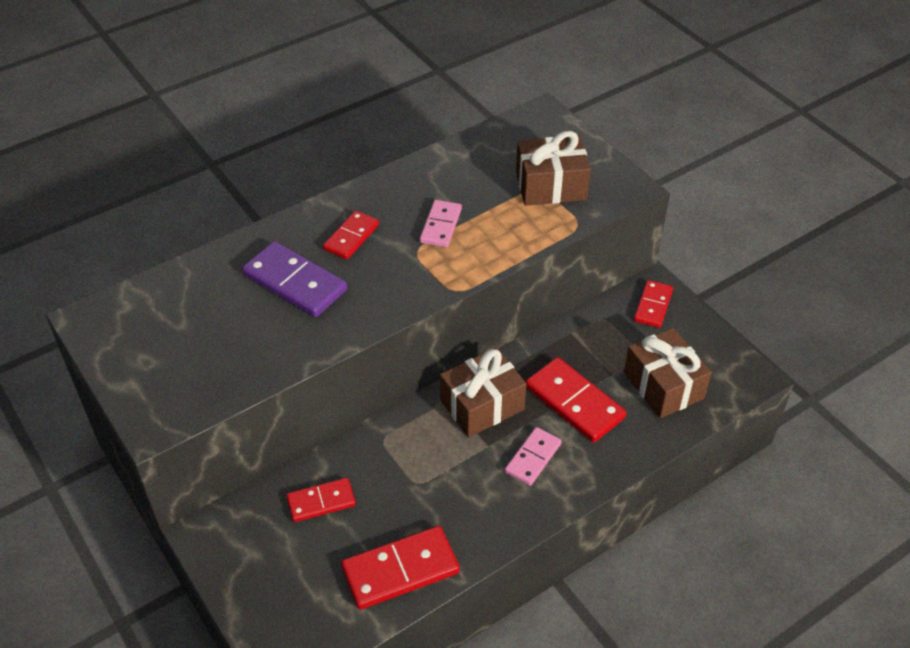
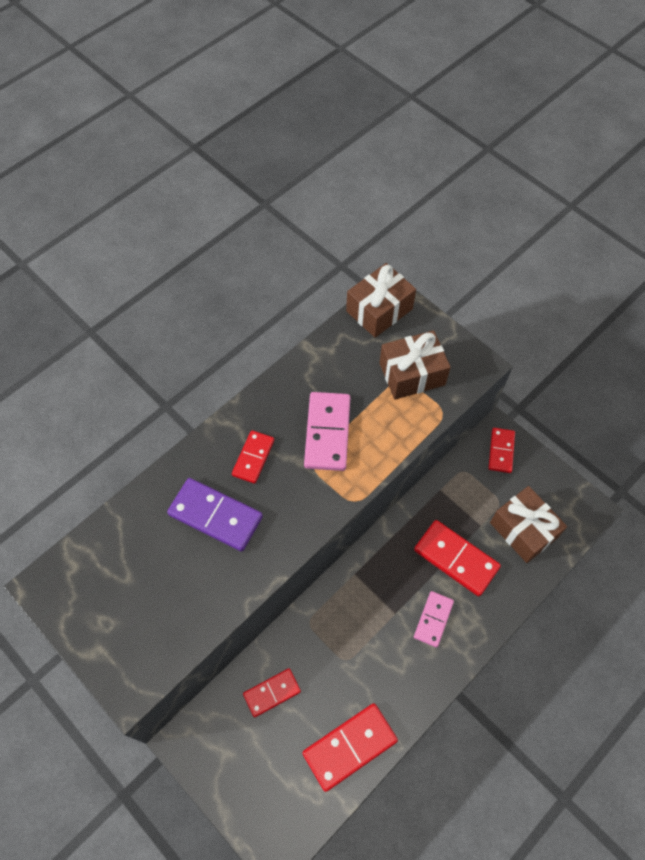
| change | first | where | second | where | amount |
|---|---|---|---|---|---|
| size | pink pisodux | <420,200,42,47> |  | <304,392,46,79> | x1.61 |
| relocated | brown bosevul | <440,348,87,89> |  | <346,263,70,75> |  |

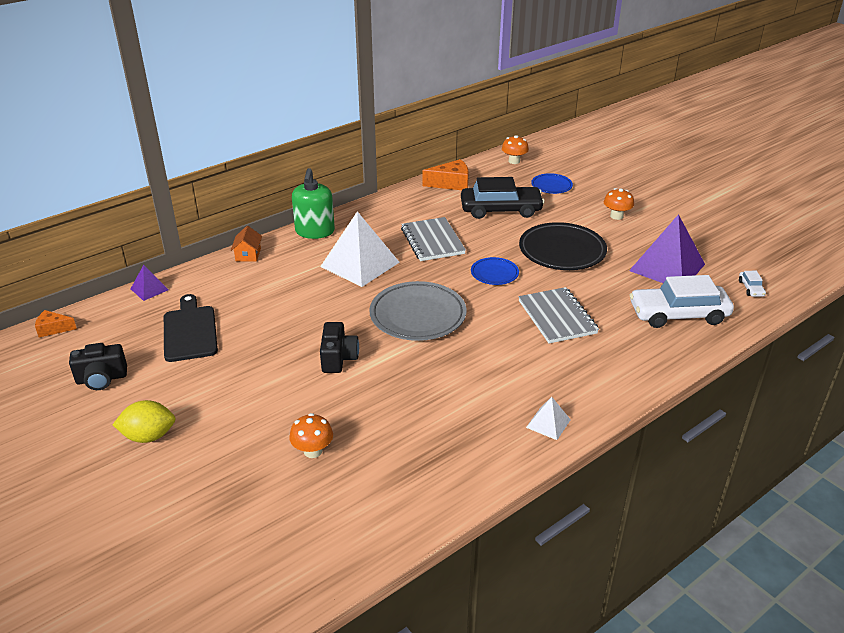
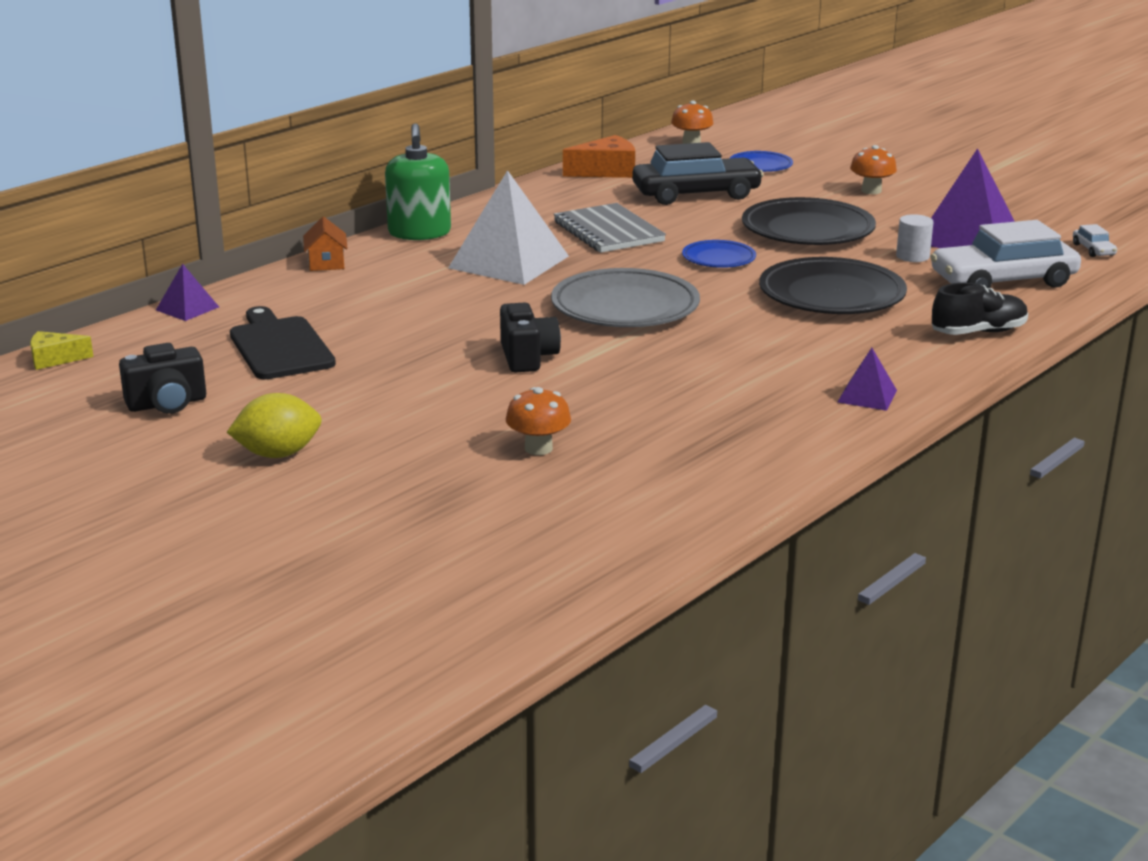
| change | first | where | second | where | amount |
|---|---|---|---|---|---|
| colour | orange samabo | <35,310,42,27> | yellow samabo | <30,331,64,39> |  |
| exchanged | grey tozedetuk | <519,287,80,56> | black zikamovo | <759,257,148,57> |  |
| colour | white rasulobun | <526,397,45,43> | purple rasulobun | <837,348,60,63> |  |
| appeared |  |  | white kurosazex | <896,214,37,48> |  |
| appeared |  |  | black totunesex | <932,283,96,52> |  |

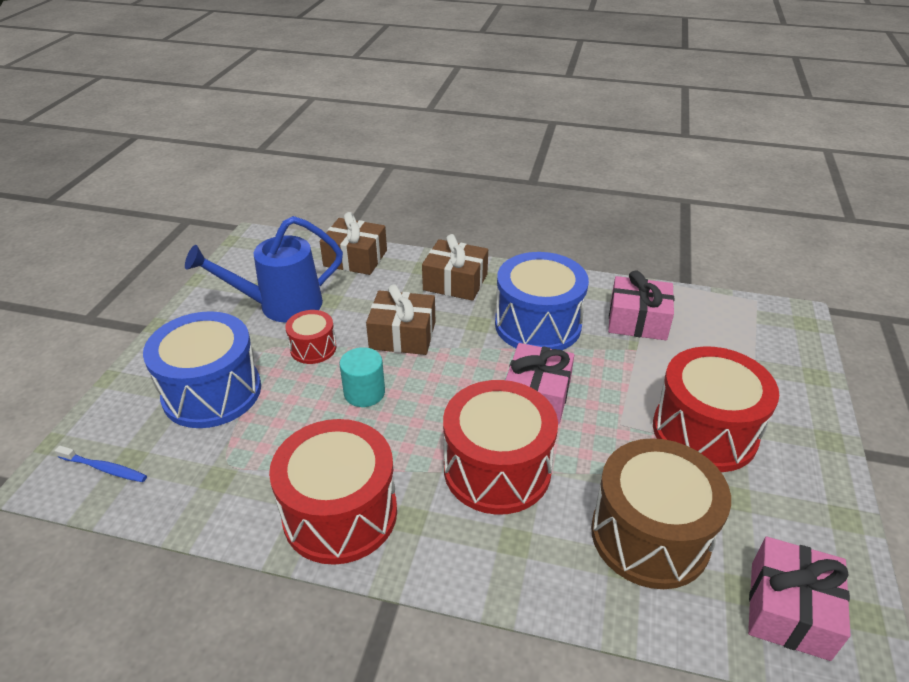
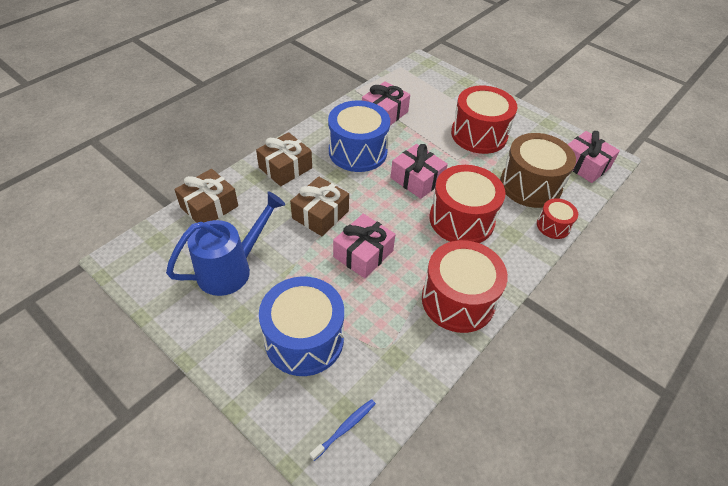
| change | first | where | second | where | amount |
|---|---|---|---|---|---|
| spun | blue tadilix | <185,216,158,107> |  | <166,191,119,105> | 135 degrees counterclockwise |
| exchanged | turquoise kurosazex | <339,347,46,60> | pink bosevul | <333,214,63,64> |  |
| relocated | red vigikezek | <285,310,52,54> |  | <537,198,41,41> |  |

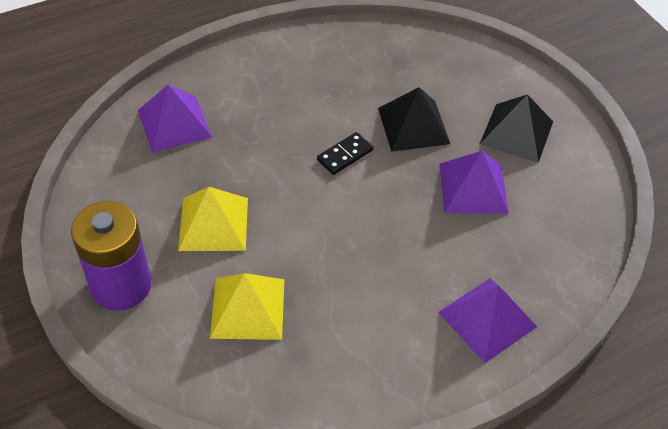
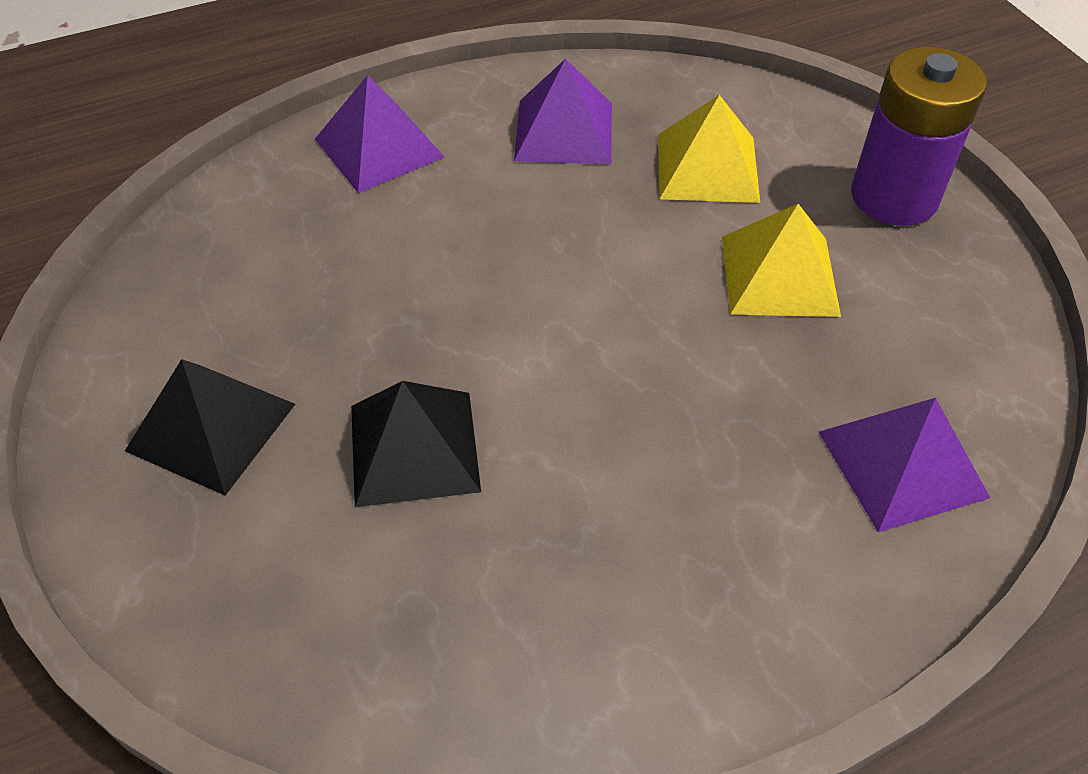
| change | first | where | second | where | amount |
|---|---|---|---|---|---|
| relocated | purple rasulobun | <440,151,69,63> |  | <514,59,98,105> |  |
| missing | black pisodux | <317,132,56,43> |  |  |  |

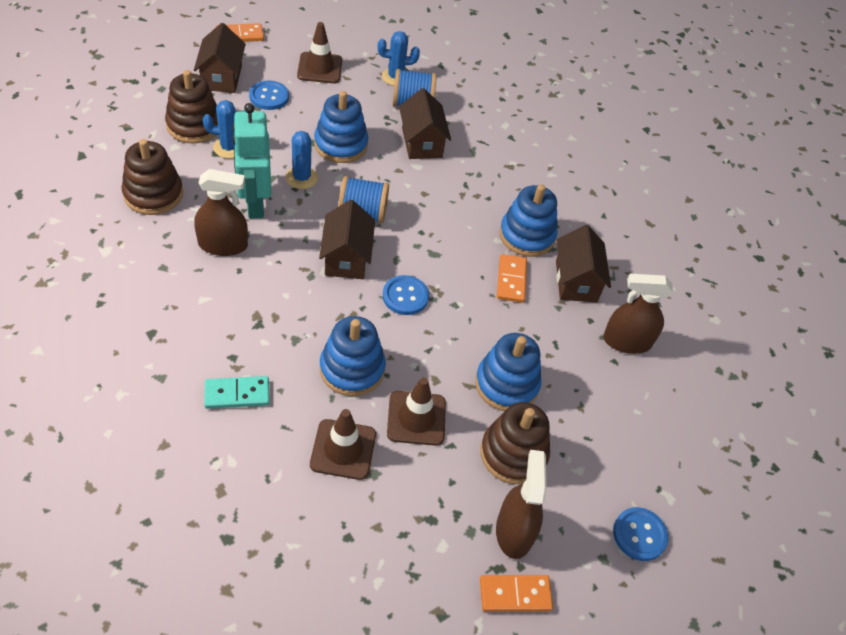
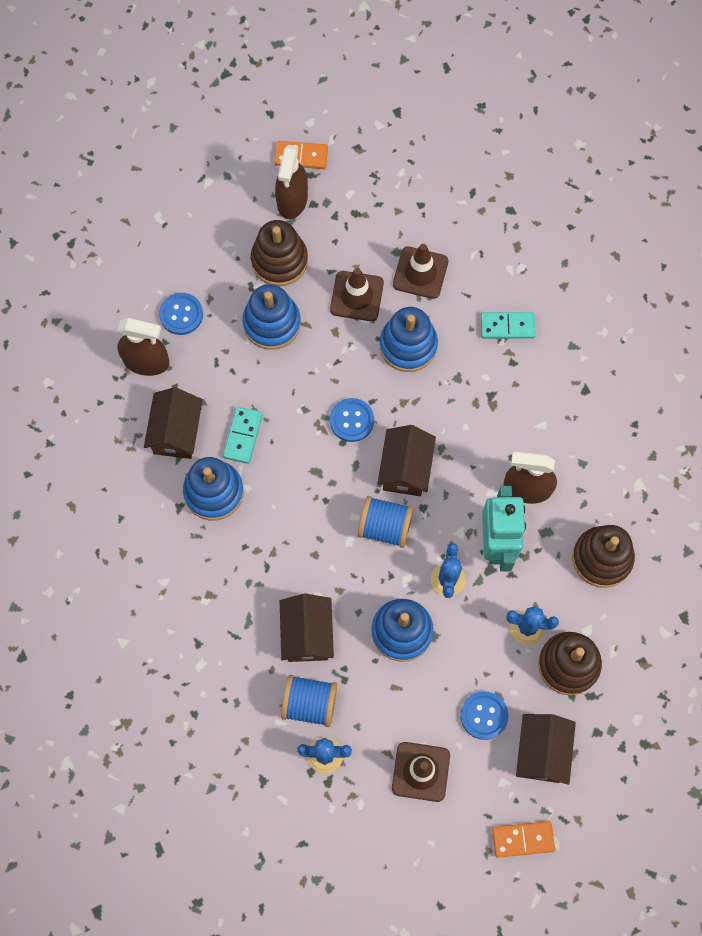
| change | first | where | second | where | amount |
|---|---|---|---|---|---|
| relocated | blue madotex | <613,507,55,54> |  | <159,293,44,42> |  |
| colour | orange pisodux | <497,254,30,49> | turquoise pisodux | <223,407,40,57> |  |

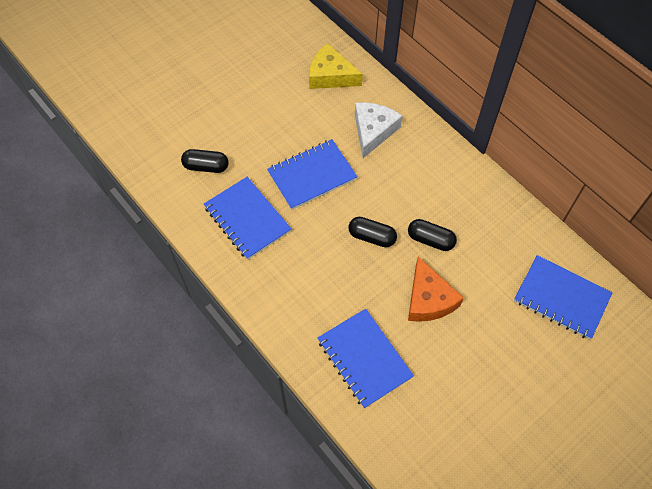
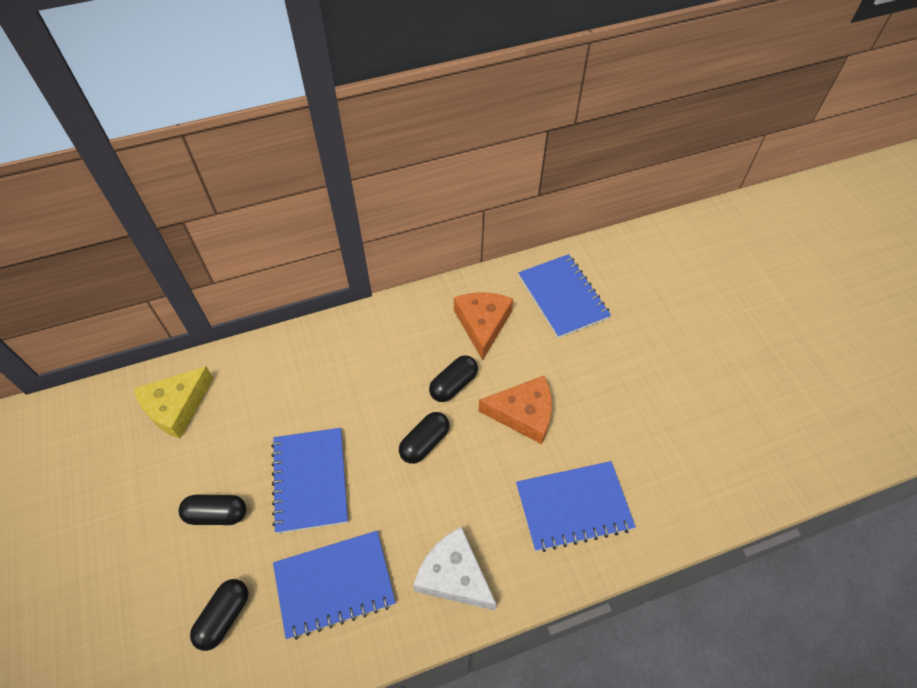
| change | first | where | second | where | amount |
|---|---|---|---|---|---|
| appeared |  |  | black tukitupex | <179,495,67,30> |  |
| relocated | white samabo | <355,102,47,56> |  | <413,527,84,83> |  |
| appeared |  |  | orange samabo | <454,292,59,68> |  |
| spun | blue tozedetuk | <514,255,99,85> |  | <518,254,93,84> | 75 degrees counterclockwise |

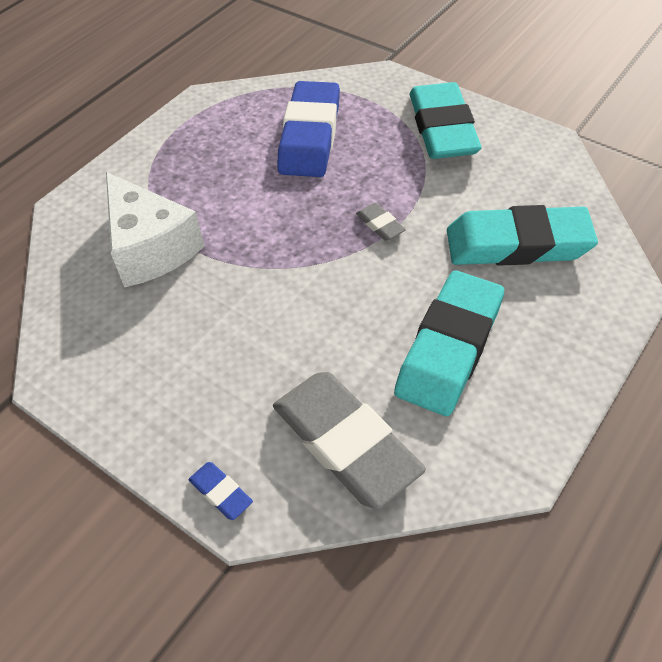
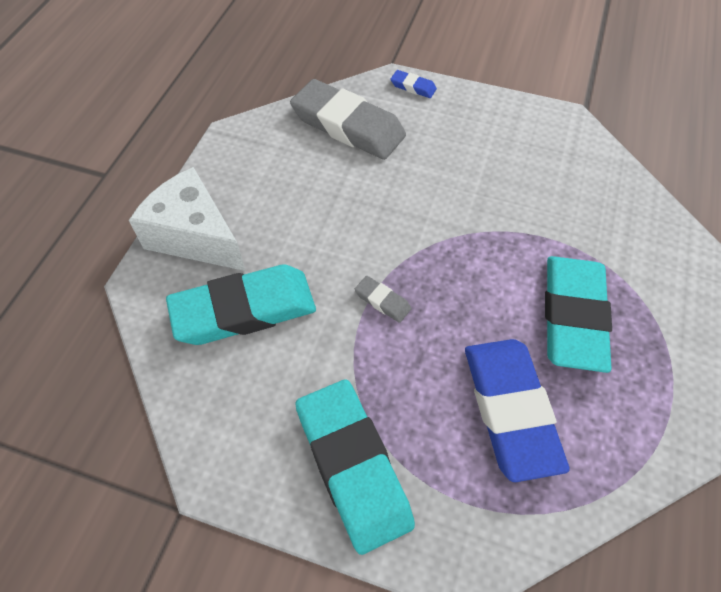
| change | first | where | second | where | amount |
|---|---|---|---|---|---|
| relocated | white samabo | <106,172,98,115> |  | <129,167,116,104> |  |
| relocated | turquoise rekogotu | <394,271,110,145> |  | <545,256,67,117> |  |

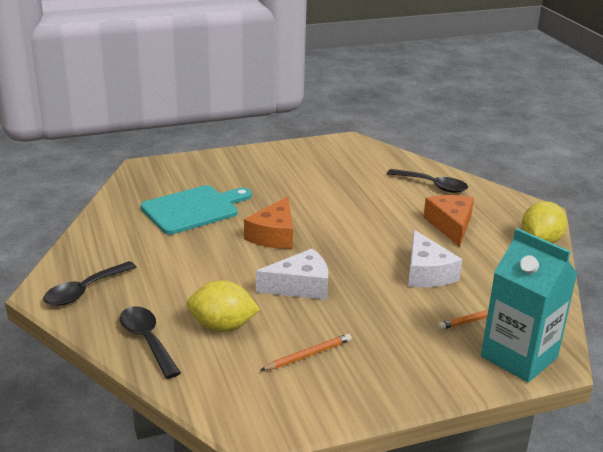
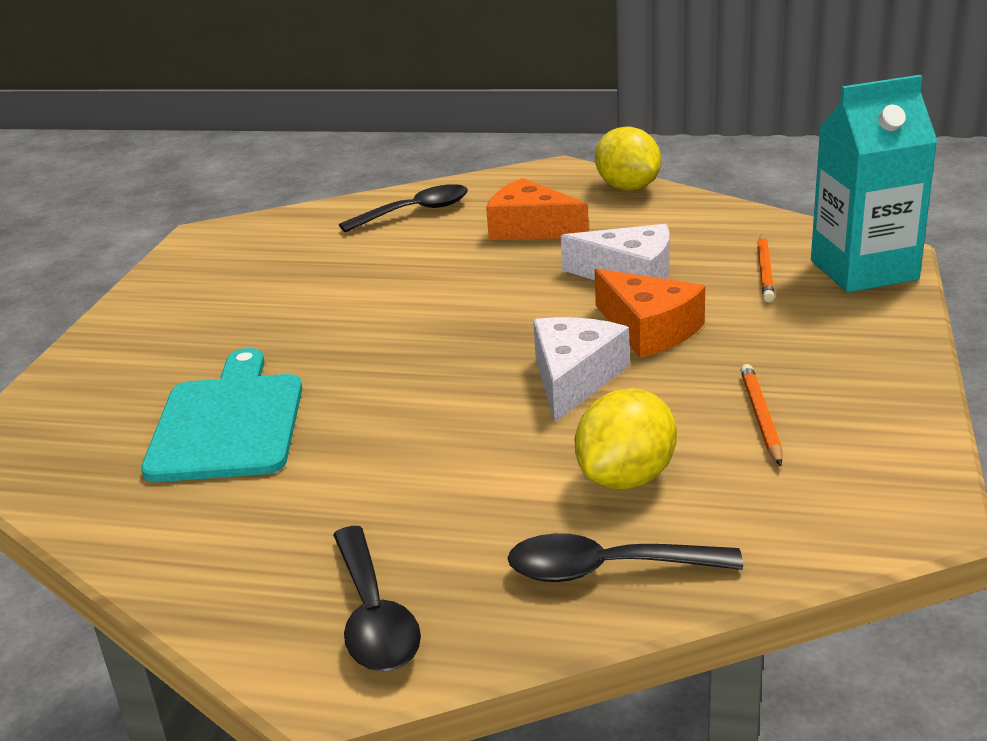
| change | first | where | second | where | amount |
|---|---|---|---|---|---|
| relocated | orange samabo | <244,196,49,53> |  | <595,269,110,89> |  |

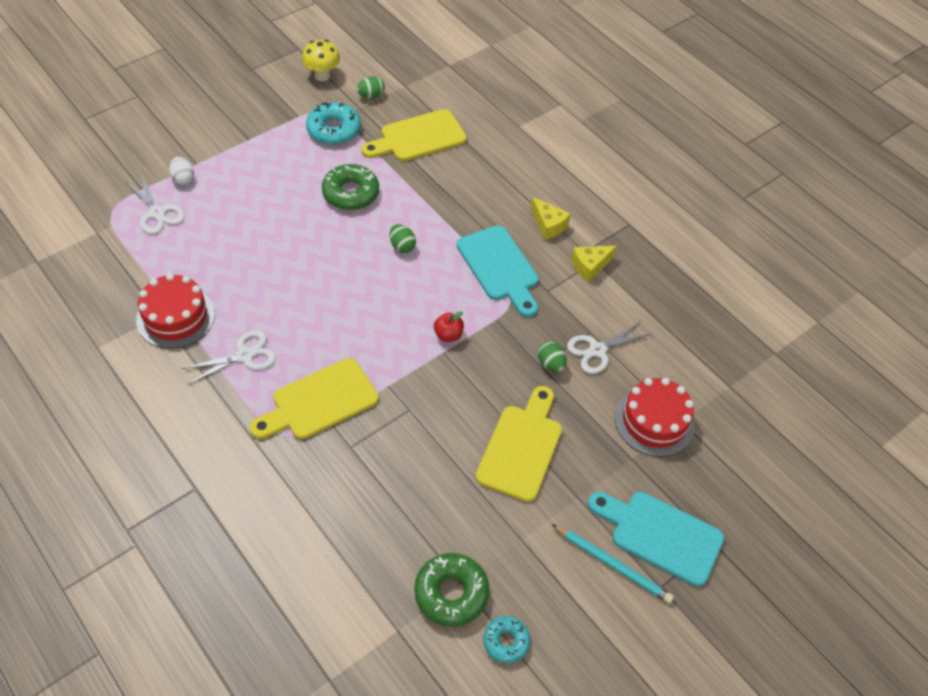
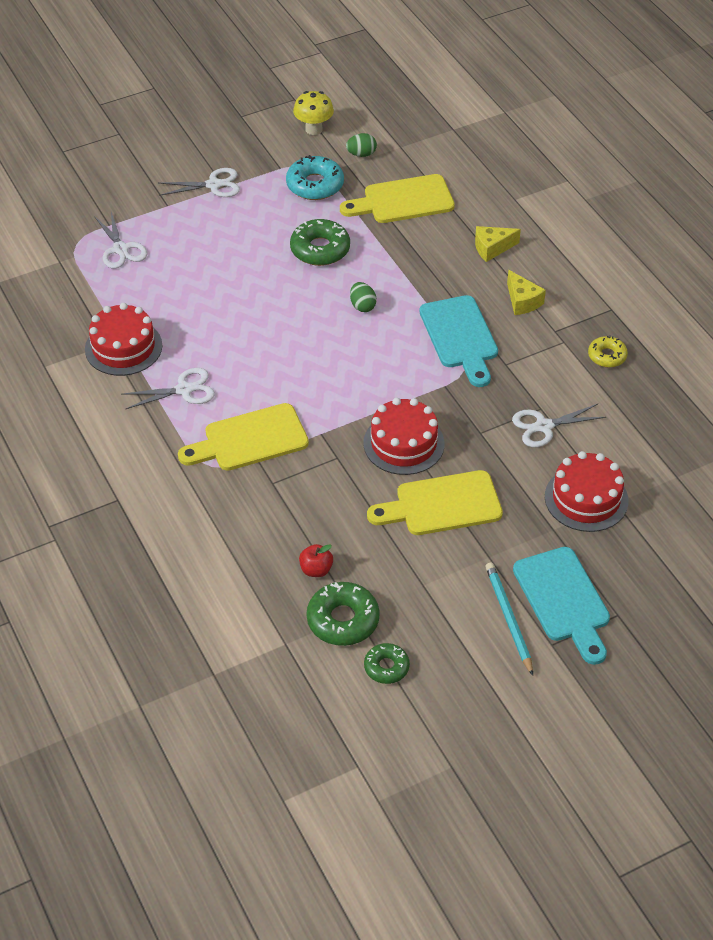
| change | first | where | second | where | amount |
|---|---|---|---|---|---|
| appeared |  |  | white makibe | <159,168,81,29> |  |
| relocated | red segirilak | <434,312,30,30> |  | <299,544,34,33> |  |
| appeared |  |  | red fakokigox | <363,398,82,77> |  |
| colour | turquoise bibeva | <483,616,47,47> | green bibeva | <364,643,46,41> |  |
| spun | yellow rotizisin | <476,386,86,116> |  | <367,470,136,65> | 135 degrees counterclockwise |
| relocated | yellow samabo | <571,246,46,36> |  | <475,226,46,36> |  |
| spun | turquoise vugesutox | <552,524,122,79> |  | <485,563,48,113> | 150 degrees counterclockwise |
| spun | turquoise rotizisin | <588,492,136,94> |  | <513,547,97,118> | 150 degrees counterclockwise |
| appeared |  |  | yellow bibeva | <588,335,40,33> |  |
| missing | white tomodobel | <169,157,25,28> |  |  |  |
| missing | green tomodobel | <538,342,29,30> |  |  |  |

